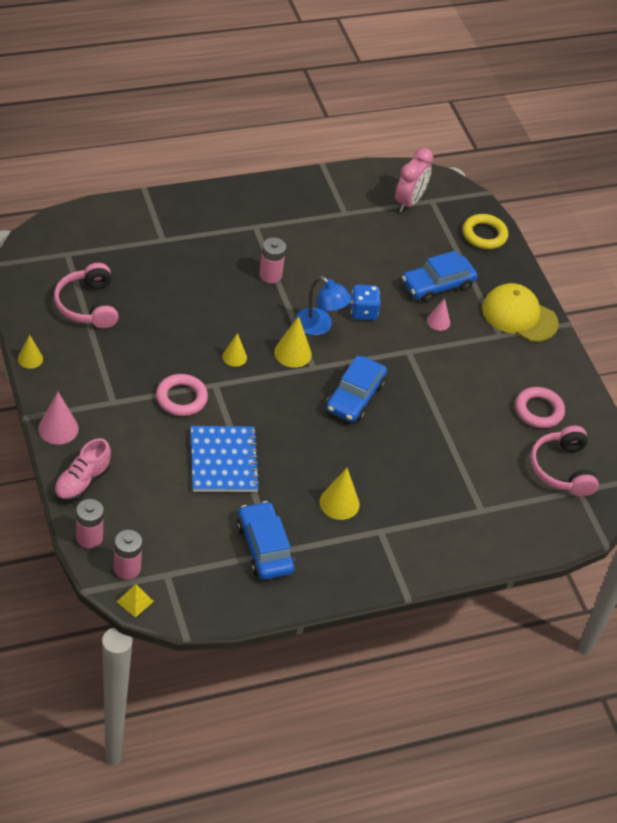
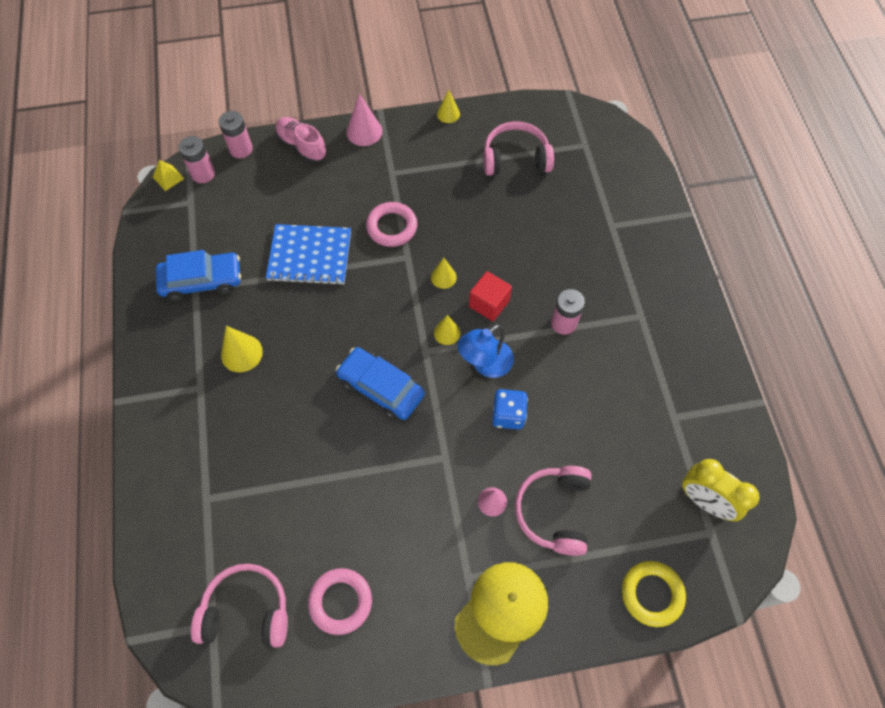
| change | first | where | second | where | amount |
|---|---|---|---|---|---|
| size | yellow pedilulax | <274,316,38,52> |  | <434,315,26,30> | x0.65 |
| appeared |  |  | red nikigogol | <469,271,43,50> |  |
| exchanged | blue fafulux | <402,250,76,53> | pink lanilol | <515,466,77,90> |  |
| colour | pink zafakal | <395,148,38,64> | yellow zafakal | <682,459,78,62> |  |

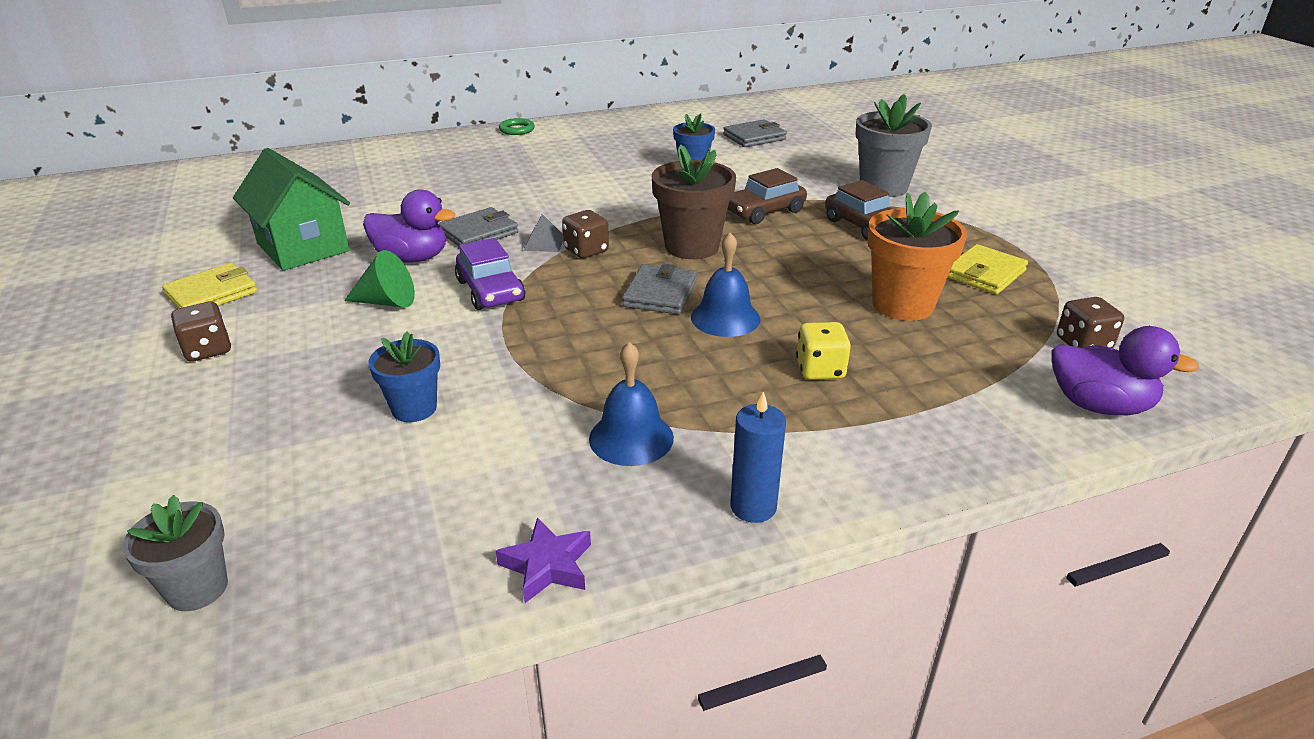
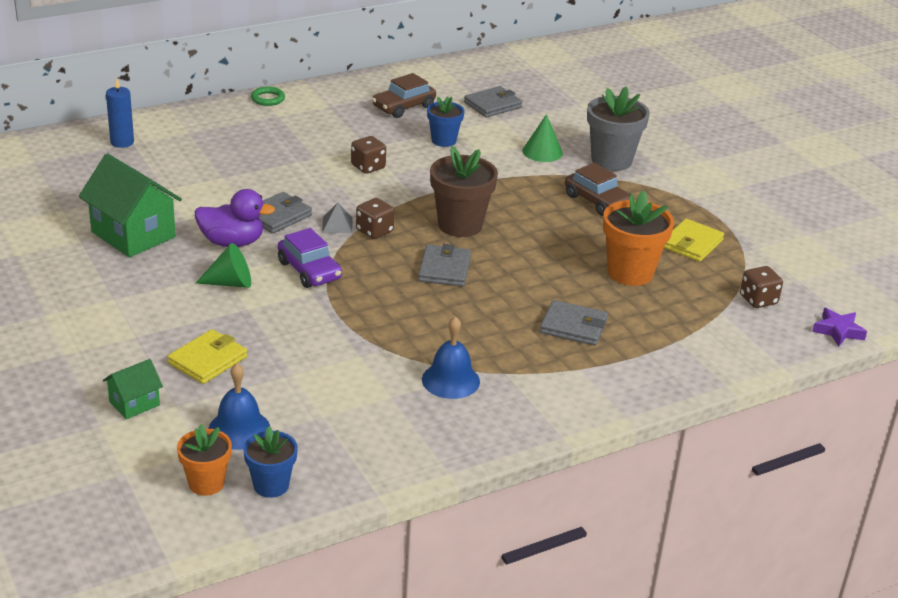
| change | first | where | second | where | amount |
|---|---|---|---|---|---|
| appeared |  |  | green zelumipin | <103,359,60,60> |  |
| relocated | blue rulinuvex | <730,391,56,132> |  | <106,78,28,70> |  |
| relocated | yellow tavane | <162,263,95,46> |  | <167,329,80,55> |  |
| colour | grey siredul | <123,495,105,116> | orange siredul | <177,424,55,72> |  |
| relocated | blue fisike | <691,233,69,104> |  | <208,363,62,87> |  |
| relocated | blue siredul | <369,331,71,91> |  | <243,426,55,72> |  |
| relocated | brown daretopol | <171,301,60,61> |  | <351,136,35,38> |  |
| relocated | brown fafulux | <728,168,79,56> |  | <372,73,64,45> |  |
| appeared |  |  | green pedilulax | <523,114,40,48> |  |
| exchanged | yellow daretopol | <796,322,55,58> | grey tavane | <540,300,68,46> |  |
| relocated | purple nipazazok | <496,517,95,86> |  | <812,308,55,39> |  |
| missing | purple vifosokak | <1051,326,149,89> |  |  |  |

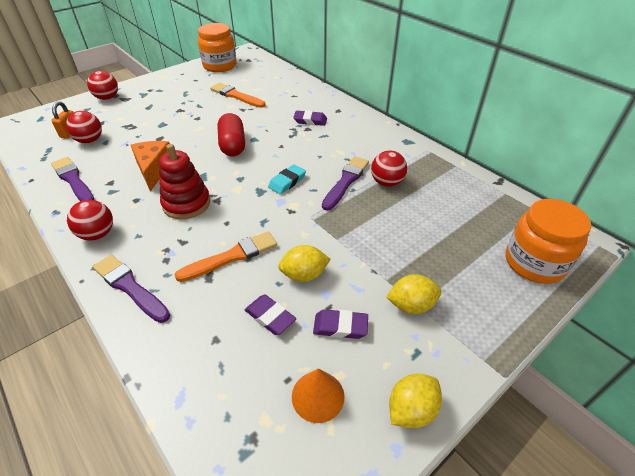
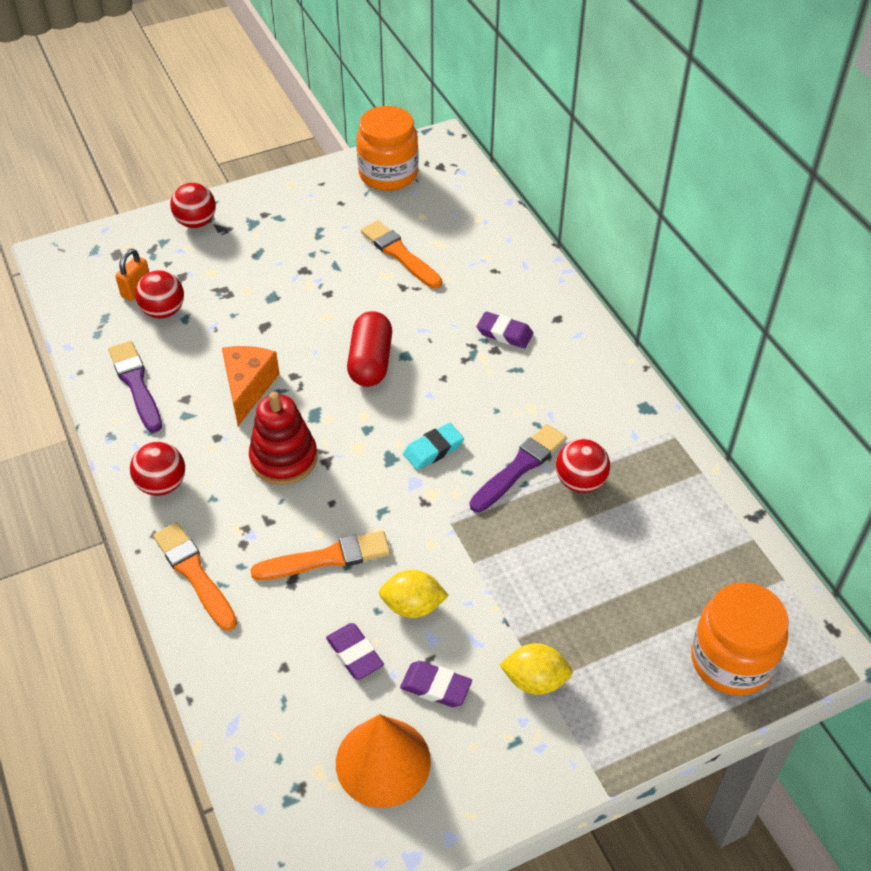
| change | first | where | second | where | amount |
|---|---|---|---|---|---|
| colour | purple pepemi | <93,255,77,68> | orange pepemi | <153,522,84,109> |  |
| size | orange pedilulax | <292,369,53,54> |  | <336,714,95,94> | x1.55 |
| missing | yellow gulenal | <389,374,53,54> |  |  |  |

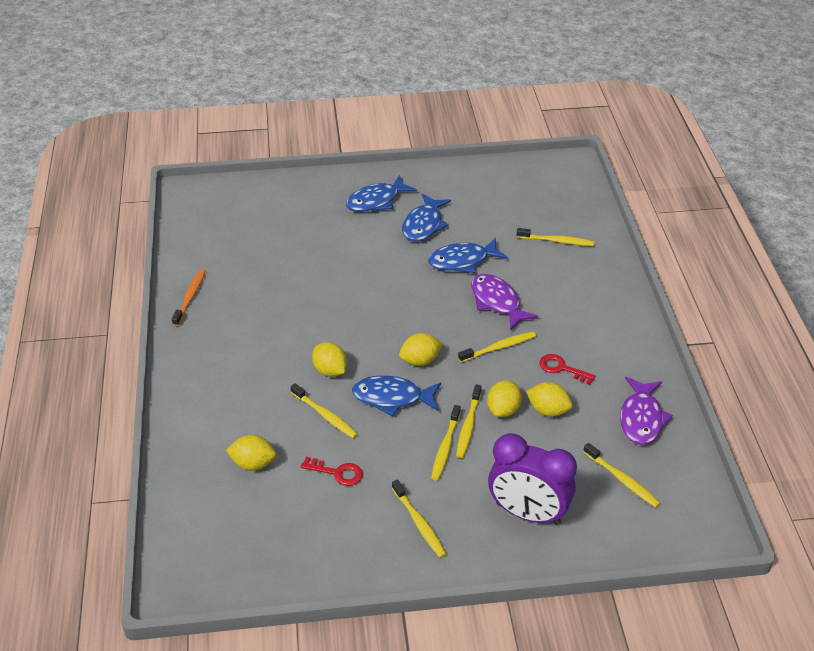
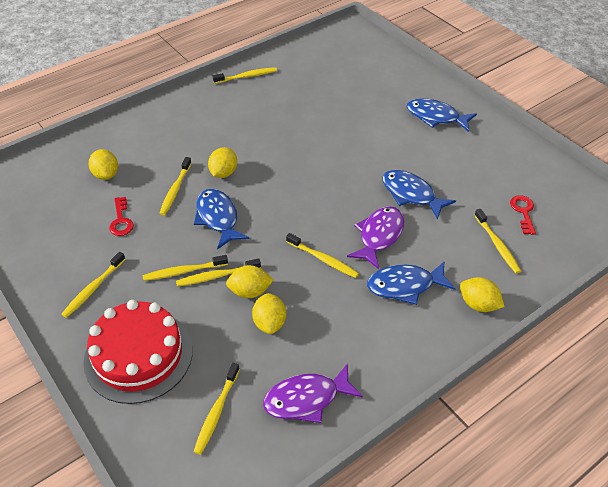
| change | first | where | second | where | amount |
|---|---|---|---|---|---|
| exchanged | purple zafakal | <488,433,89,92> | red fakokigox | <83,300,110,104> |  |
| colour | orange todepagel | <172,269,33,57> | yellow todepagel | <213,67,64,17> |  |
| relocated | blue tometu | <402,193,49,49> |  | <367,261,89,44> |  |
| relocated | yellow gulenal | <399,333,43,33> |  | <460,277,44,35> |  |
| relocated | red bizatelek | <539,354,57,30> |  | <510,195,26,40> |  |

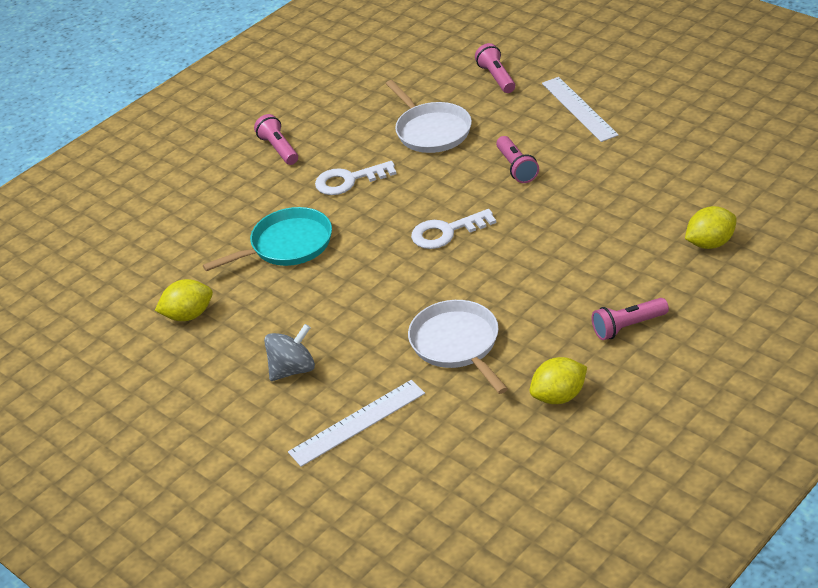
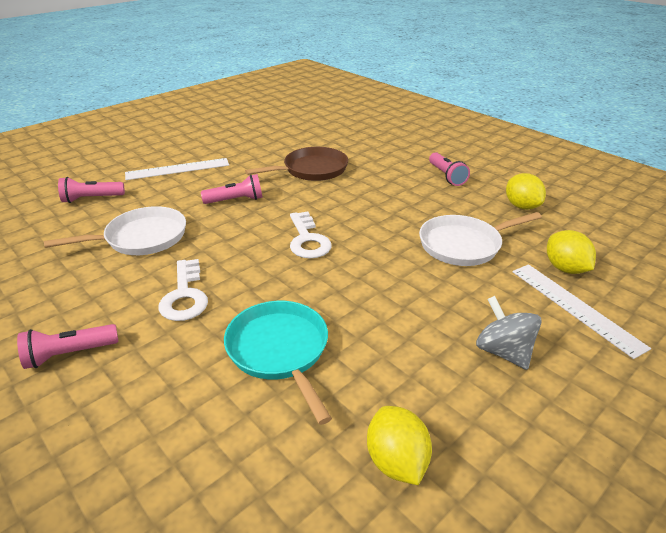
| change | first | where | second | where | amount |
|---|---|---|---|---|---|
| appeared |  |  | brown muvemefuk | <245,147,103,34> |  |
| relocated | yellow gulenal | <685,206,52,43> |  | <547,230,49,44> |  |

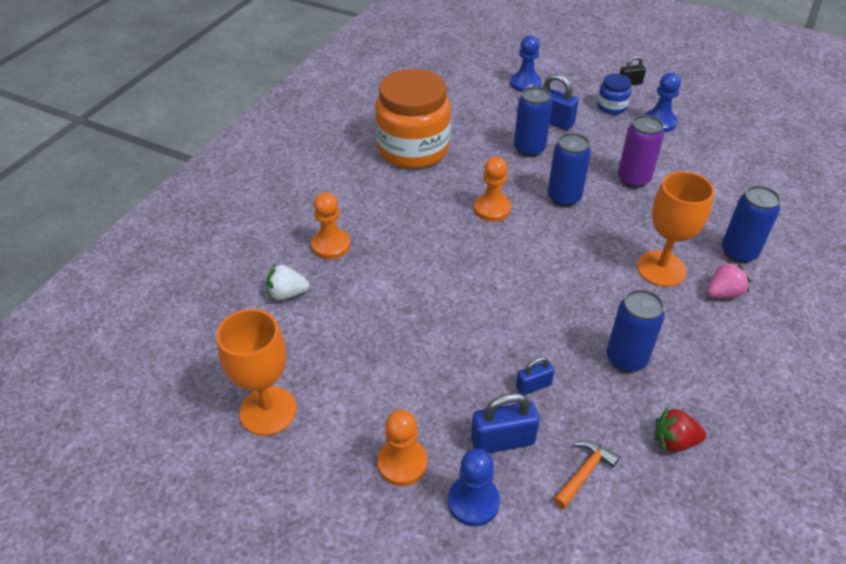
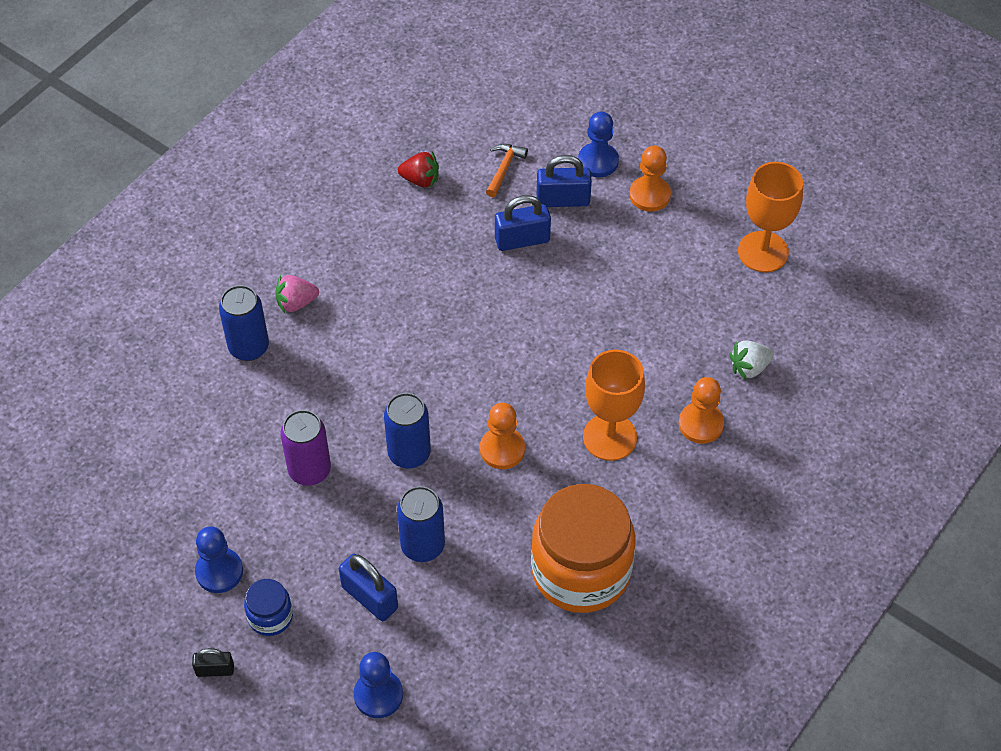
| change | first | where | second | where | amount |
|---|---|---|---|---|---|
| spun | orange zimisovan | <554,440,66,69> |  | <486,144,42,53> | 150 degrees clockwise |
| size | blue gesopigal | <516,357,39,38> |  | <495,195,56,56> | x1.65 |
| relocated | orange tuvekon | <637,171,78,116> |  | <583,350,62,111> |  |
| spun | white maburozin | <266,264,44,36> |  | <729,341,45,39> | 150 degrees clockwise |
| missing | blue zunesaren | <607,289,58,83> |  |  |  |

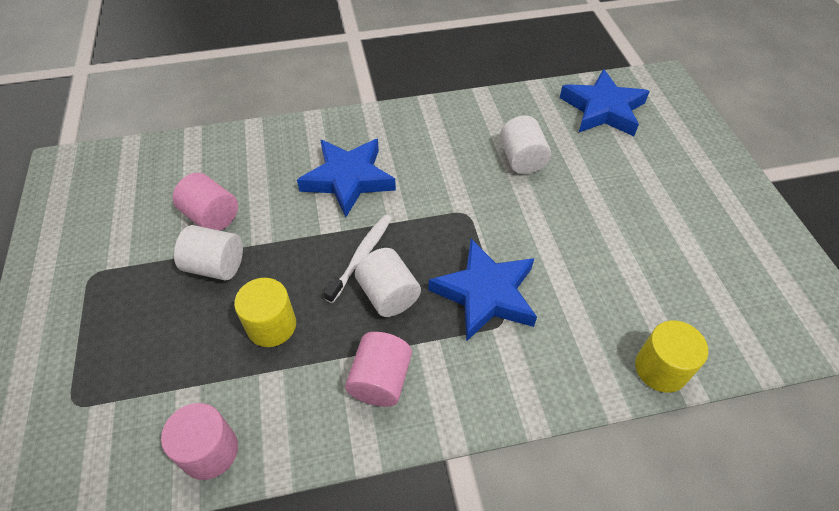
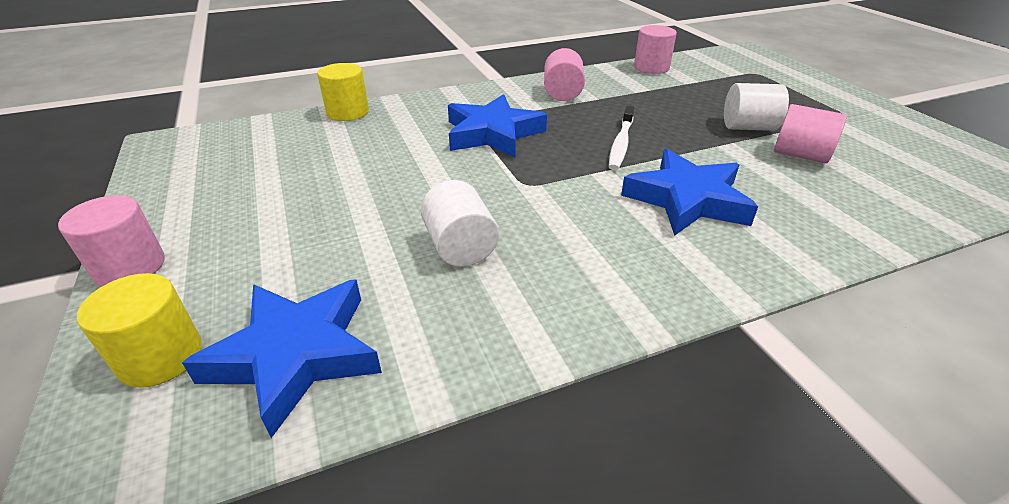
| change | first | where | second | where | amount |
|---|---|---|---|---|---|
| appeared |  |  | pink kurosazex | <58,195,107,92> |  |
| relocated | yellow kurosazex | <234,278,62,69> |  | <77,273,125,115> |  |
| missing | white kurosazex | <355,248,66,69> |  |  |  |

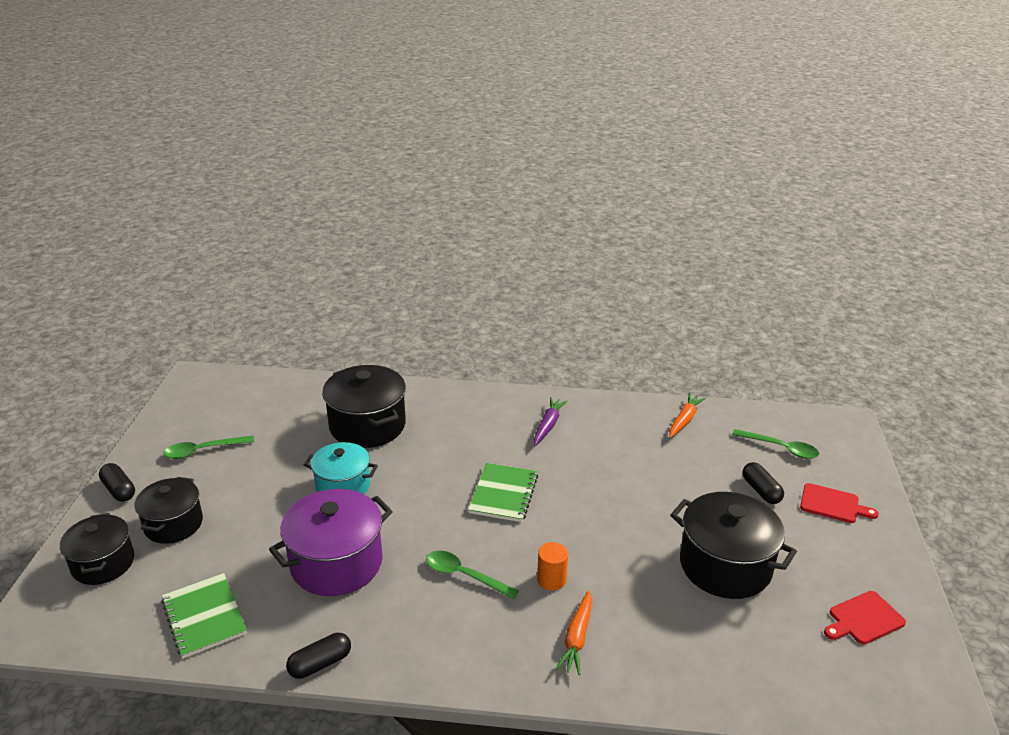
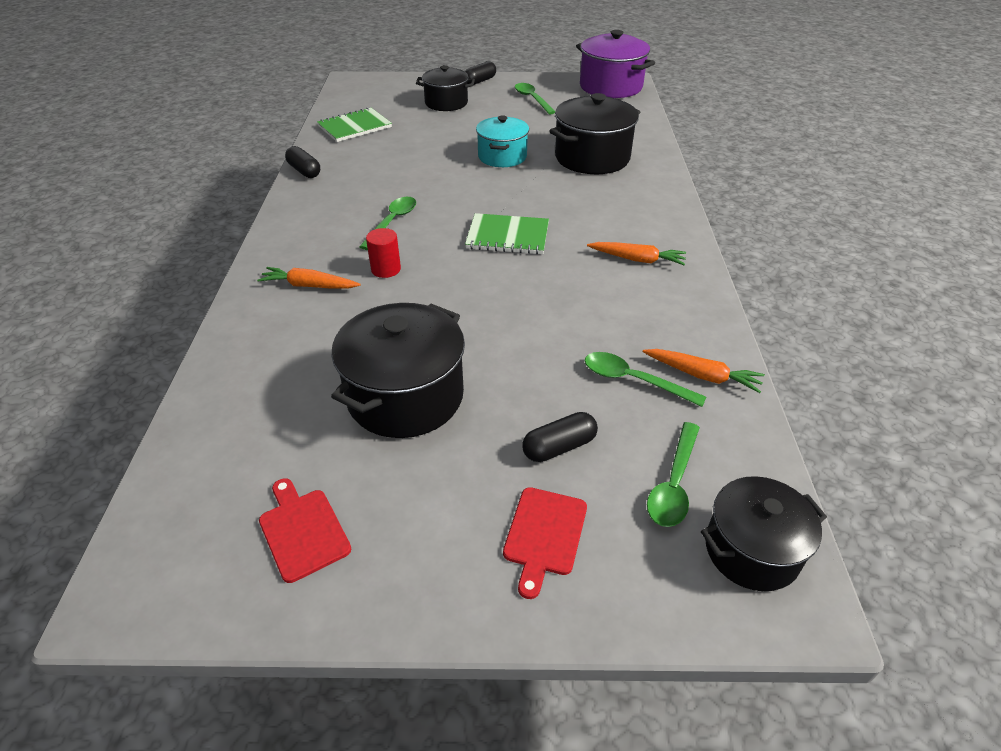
| change | first | where | second | where | amount |
|---|---|---|---|---|---|
| colour | orange kurosazex | <537,542,31,48> | red kurosazex | <366,228,35,50> |  |
| relocated | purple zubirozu | <269,489,124,107> |  | <576,30,79,68> |  |
| appeared |  |  | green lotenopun | <585,352,121,55> |  |
| colour | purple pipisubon | <534,397,34,49> | orange pipisubon | <587,242,99,24> |  |
| relocated | black zubirozu | <60,513,74,72> |  | <701,476,126,115> |  |

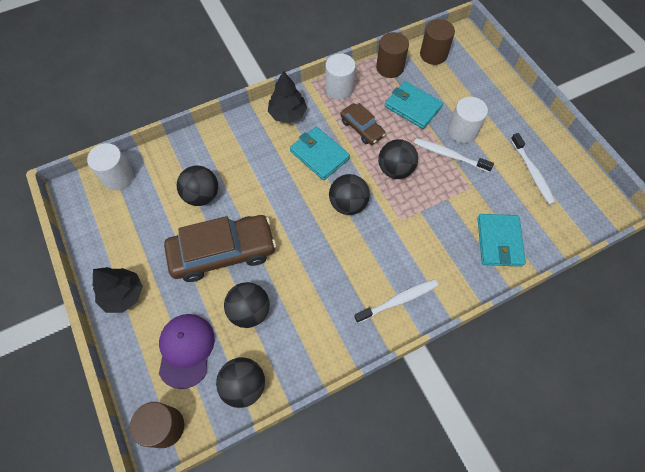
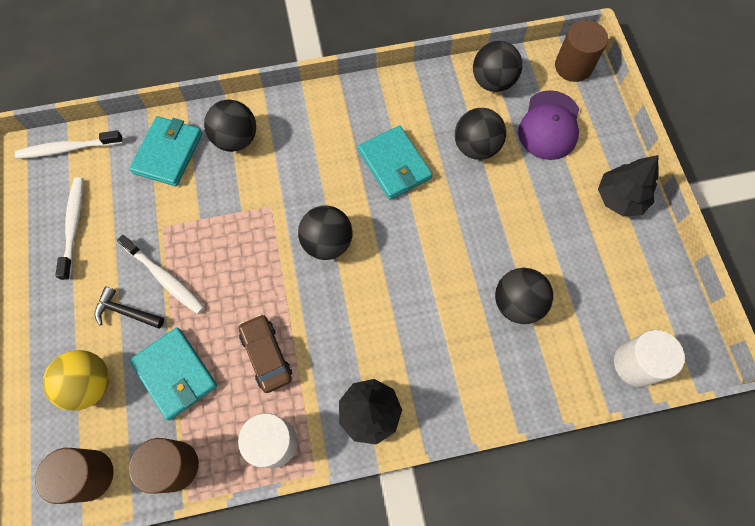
| change | first | where | second | where | amount |
|---|---|---|---|---|---|
| relocated | white todepagel | <354,279,84,44> |  | <15,130,108,29> |  |
| appeared |  |  | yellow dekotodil | <43,350,67,61> |  |
| exchanged | white kurosazex | <448,97,40,46> | black zimisovan | <95,287,69,42> |  |
| relocated | black dekotodil | <378,139,40,40> |  | <204,99,52,53> |  |
| relocated | turquoise tavane | <290,127,60,53> |  | <358,125,75,75> |  |
| missing | brown fafulux | <164,215,112,67> |  |  |  |

